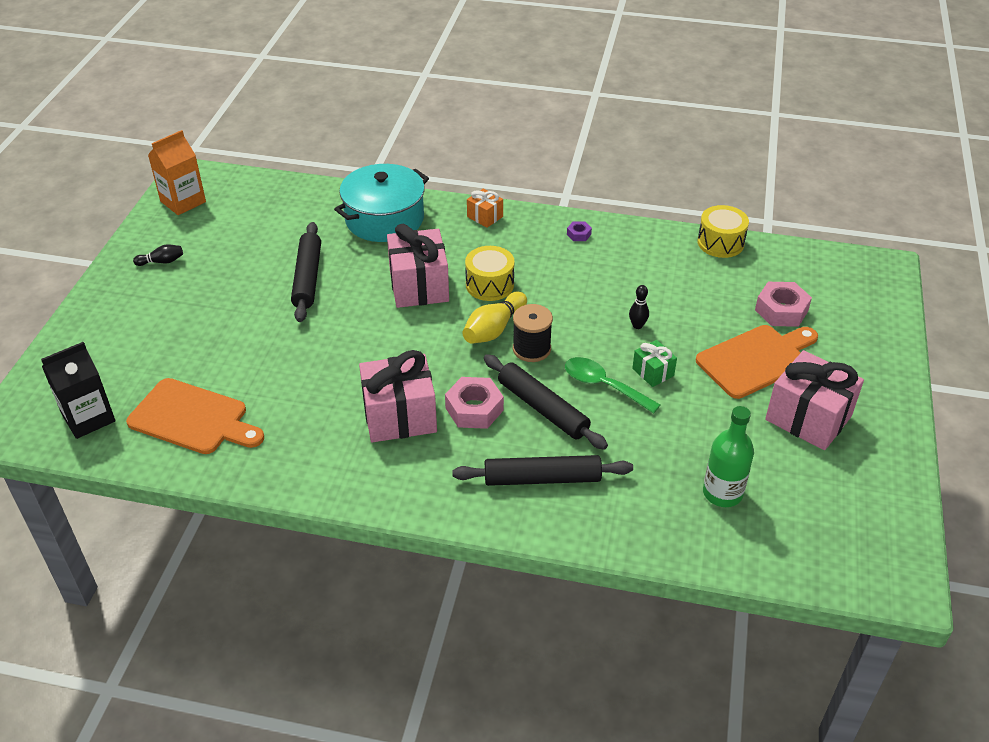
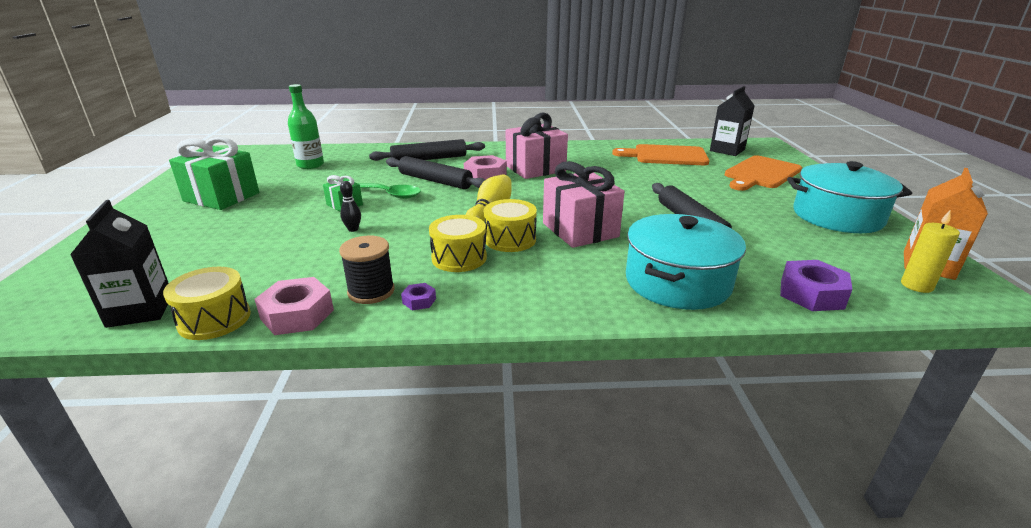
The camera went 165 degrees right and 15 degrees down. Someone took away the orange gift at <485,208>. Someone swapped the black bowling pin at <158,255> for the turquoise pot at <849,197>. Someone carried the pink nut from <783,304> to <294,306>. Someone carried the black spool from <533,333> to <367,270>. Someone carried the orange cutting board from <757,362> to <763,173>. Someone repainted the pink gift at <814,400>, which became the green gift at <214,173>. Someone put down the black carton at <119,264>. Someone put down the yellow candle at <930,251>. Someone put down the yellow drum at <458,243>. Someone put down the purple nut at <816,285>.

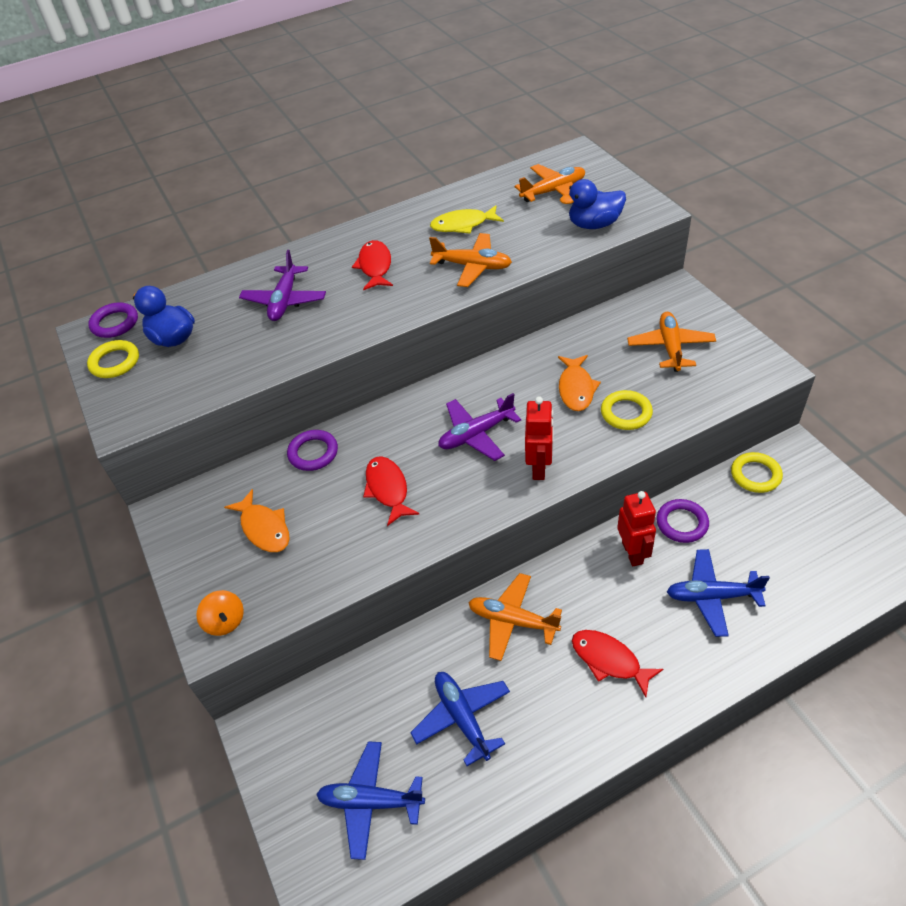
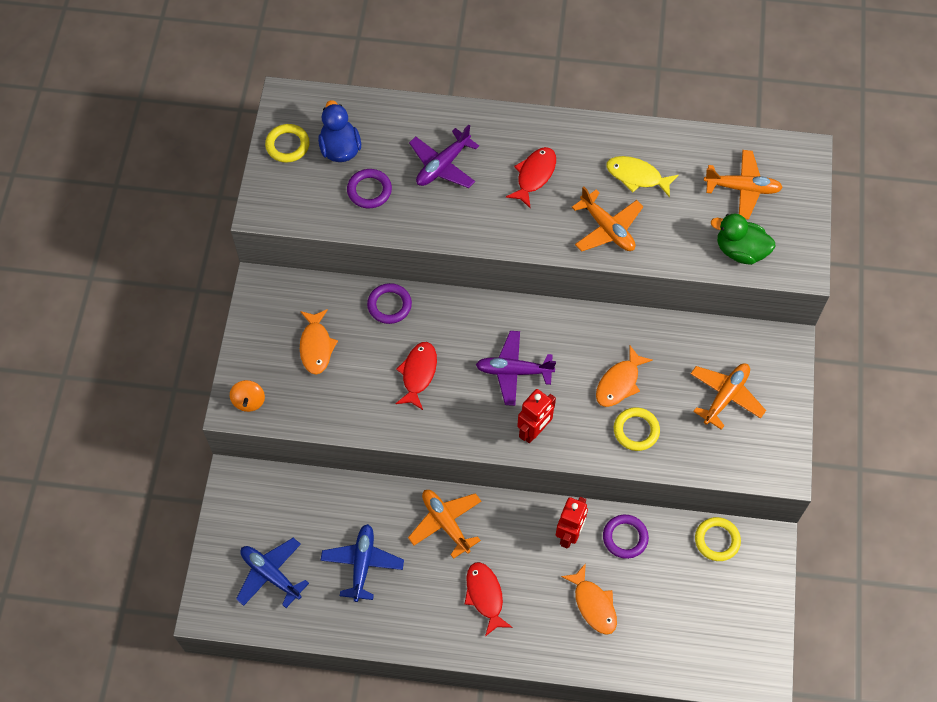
The camera went 30 degrees right and 15 degrees up. Someone repainted the blue duck at <593,204>, which became the green duck at <743,239>. Someone carried the purple ring from <113,320> to <369,188>. Someone swapped the blue plane at <718,593> for the orange fish at <589,599>.

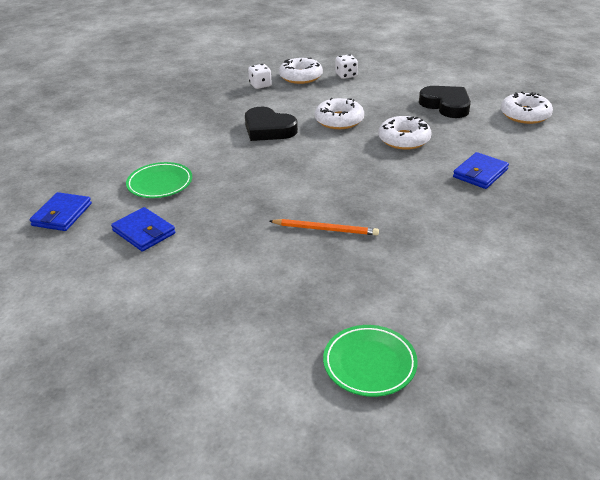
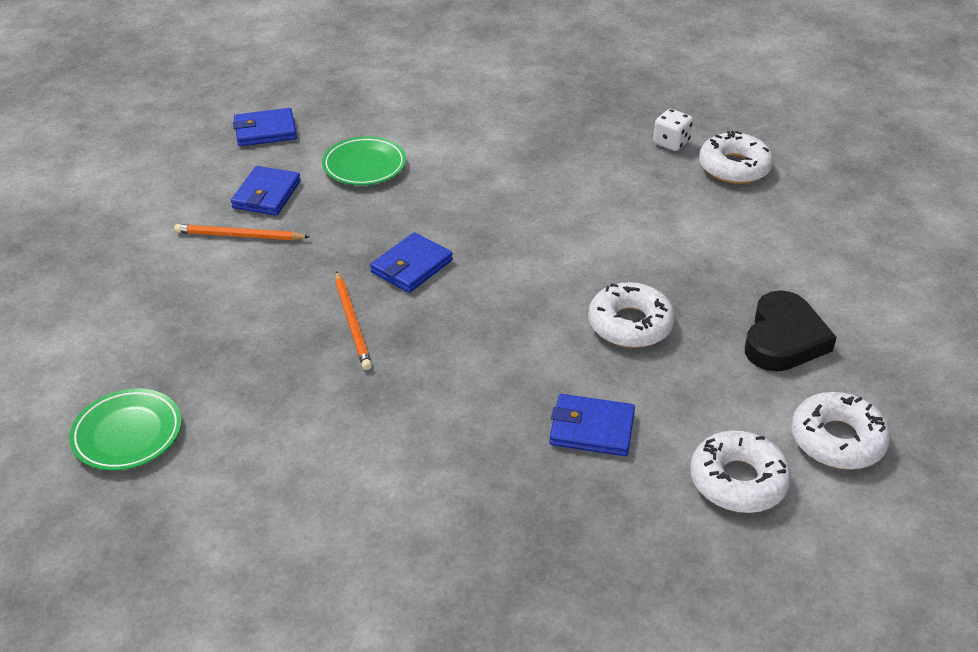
The camera went 60 degrees right and 5 degrees up. Someone took away the white dice at <347,66>. Someone carried the white donut from <339,113> to <740,472>. Someone took away the black heart at <271,124>. Someone put down the orange pencil at <241,232>. Someone put down the blue wallet at <411,262>.

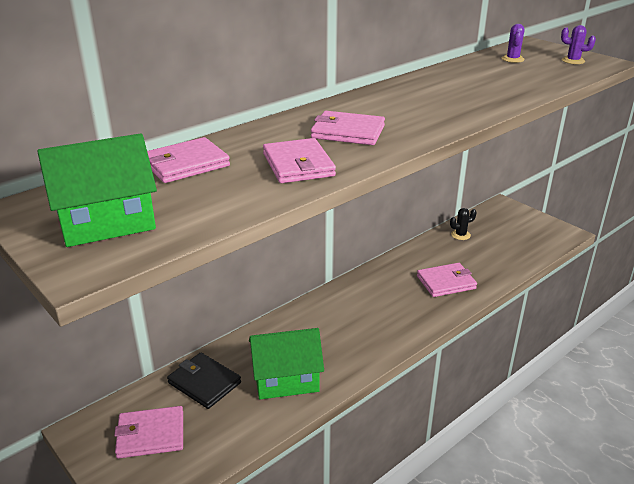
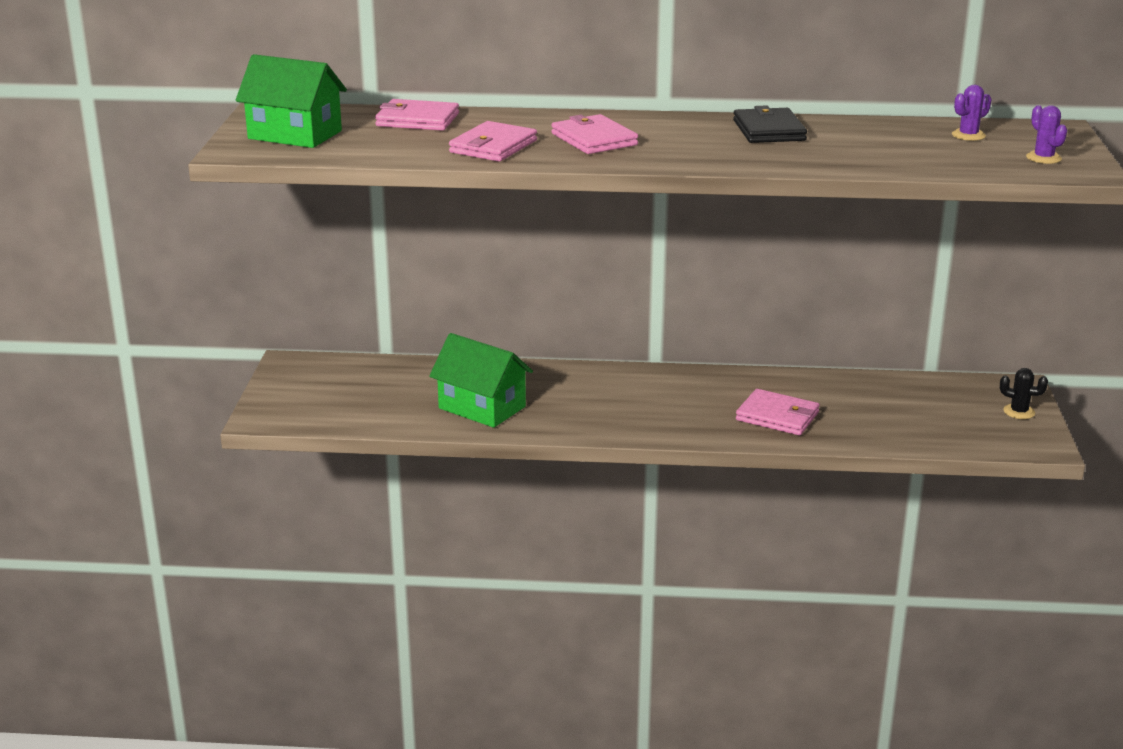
The camera went 45 degrees right and 5 degrees down. Someone carried the black cactus from <463,224> to <1024,393>. Someone carried the black wallet from <204,381> to <770,124>. Someone took away the pink wallet at <148,432>.

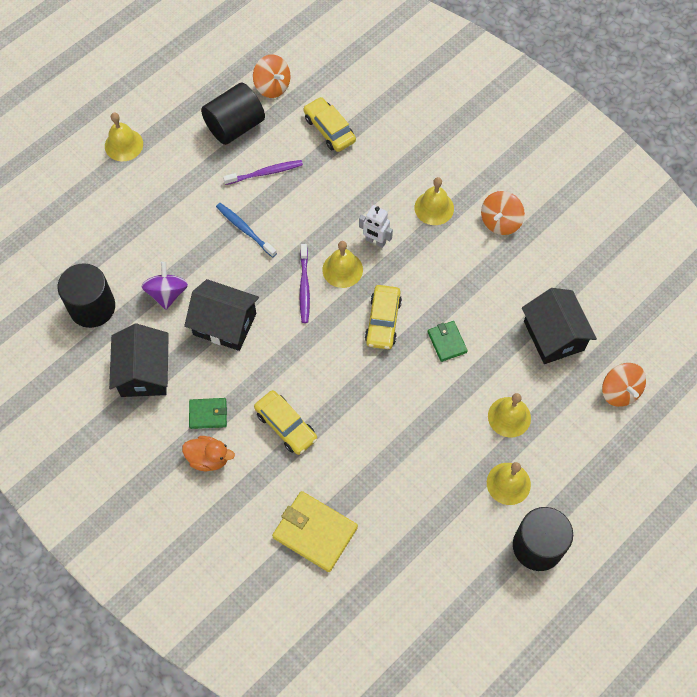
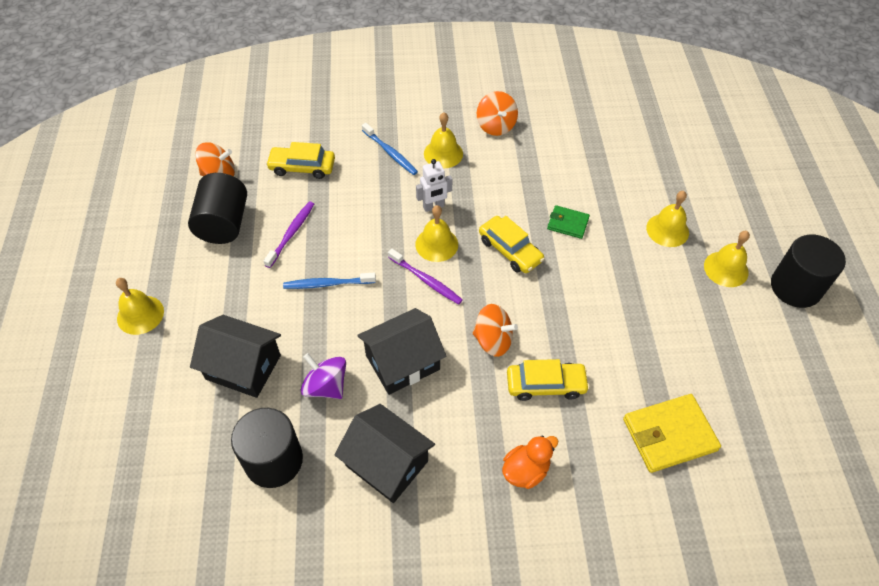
The camera went 50 degrees left and 10 degrees down. Someone carried the black house from <559,326> to <235,356>. Someone carried the orange spinning top from <624,385> to <495,330>. Someone took away the green wallet at <208,413>. Someone put down the blue toothbrush at <390,149>.

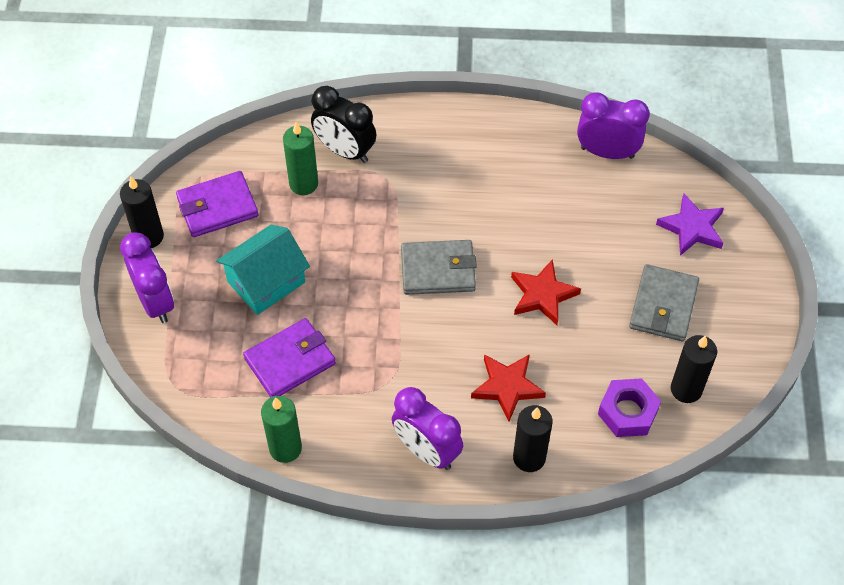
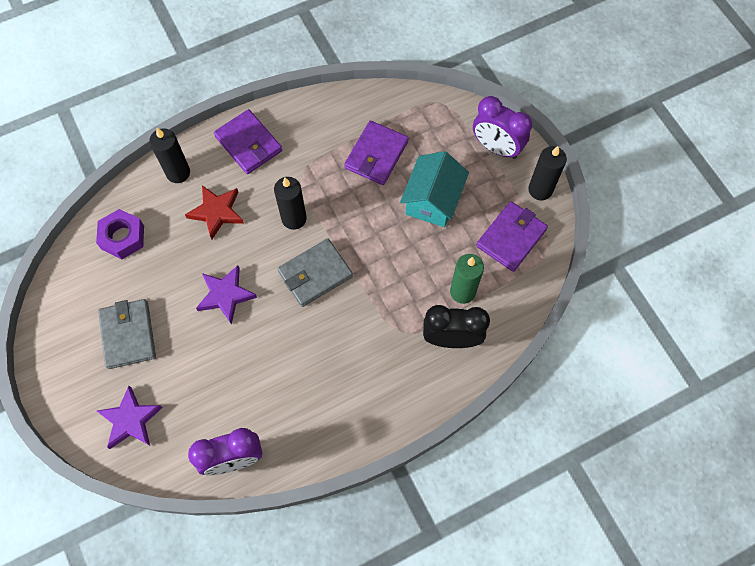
The camera went 150 degrees right and 10 degrees up. Someone repainted the red star at <546,292>, which became the purple star at <226,295>. Someone carried the black candle from <694,369> to <290,203>. Someone swapped the purple clock at <427,428> for the purple wallet at <248,141>. Someone took away the green candle at <281,429>.

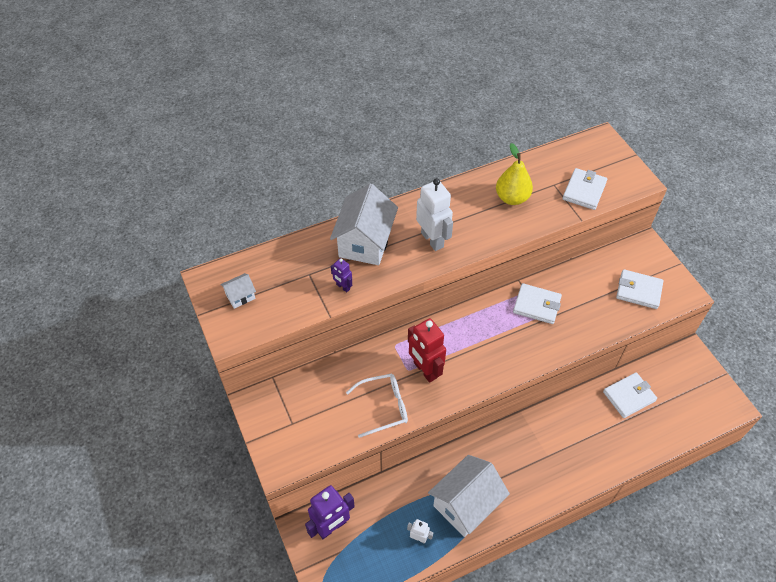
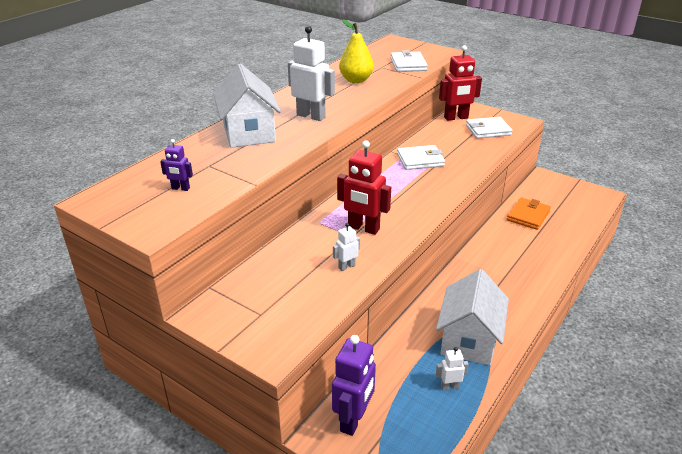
The camera went 30 degrees left and 20 degrees down. Someone carried the purple robot from <341,275> to <176,165>. Someone took away the white house at <238,291>. Someone repainted the white wallet at <630,395>, which became the orange wallet at <529,213>. Someone swapped the white glasses at <377,406> for the white robot at <346,247>. Someone put down the red robot at <460,83>.

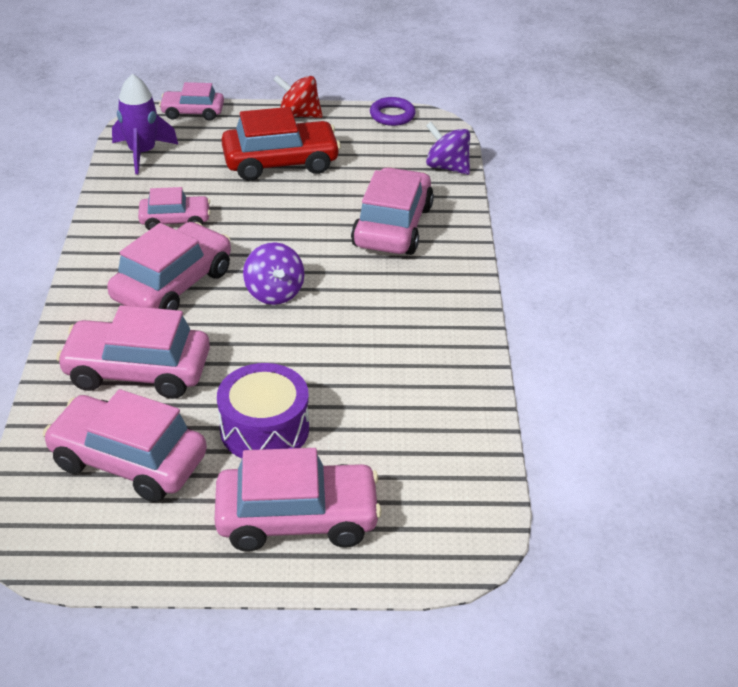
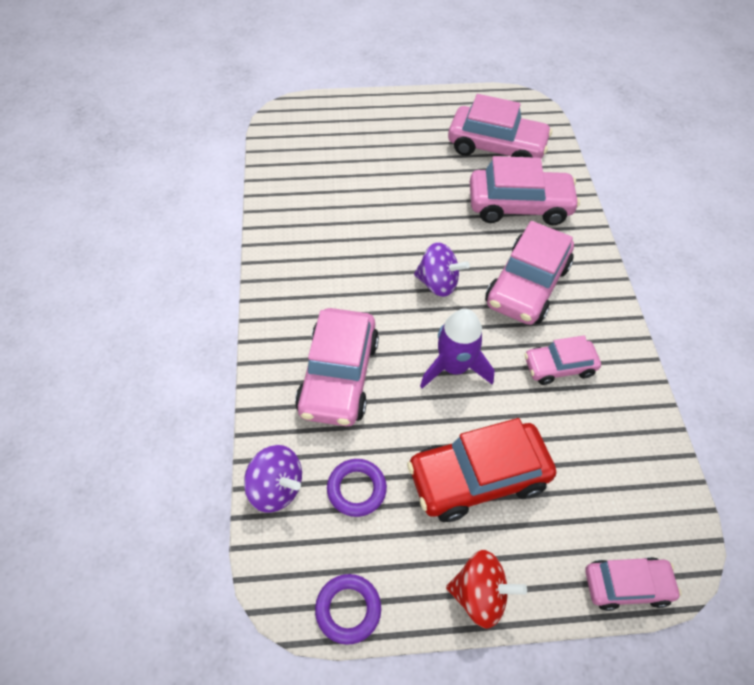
The camera went 175 degrees right and 15 degrees up. Someone carried the purple rocket from <145,124> to <457,348>. Someone rotated the purple spinning top at <273,273> by 135 degrees clockwise. Someone took away the purple drum at <263,410>. Someone took away the pink car at <298,500>. Someone put down the purple ring at <357,488>.

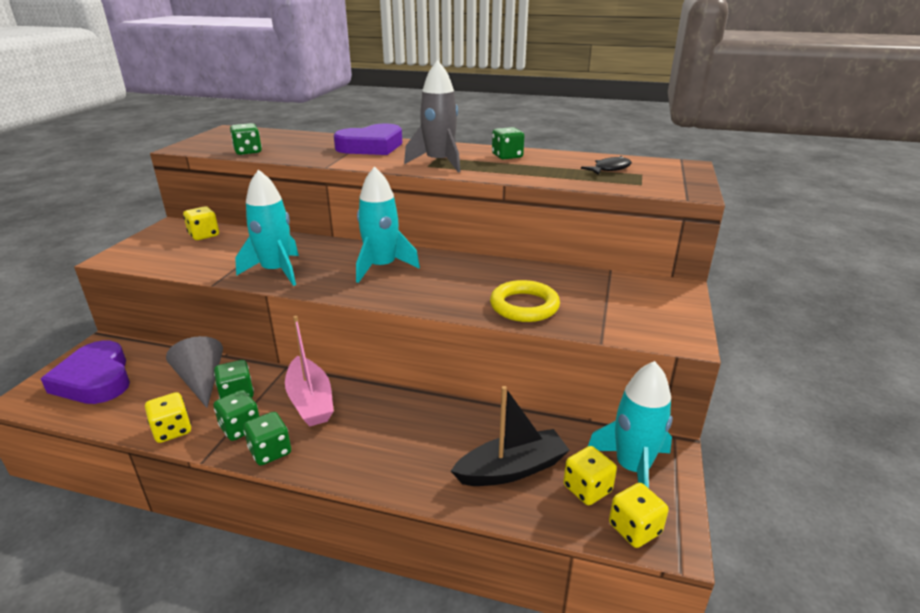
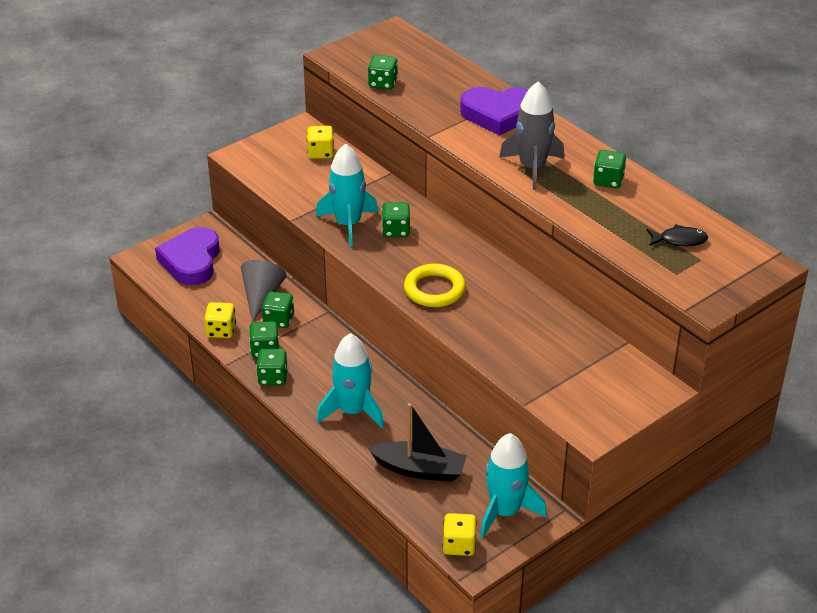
The camera went 35 degrees right and 10 degrees up. Someone carried the turquoise rocket from <388,224> to <350,381>. Someone carried the yellow ring from <525,301> to <435,285>. Someone took away the pink boat at <309,370>. Someone took away the yellow dice at <590,475>. Someone put down the green dice at <396,219>.

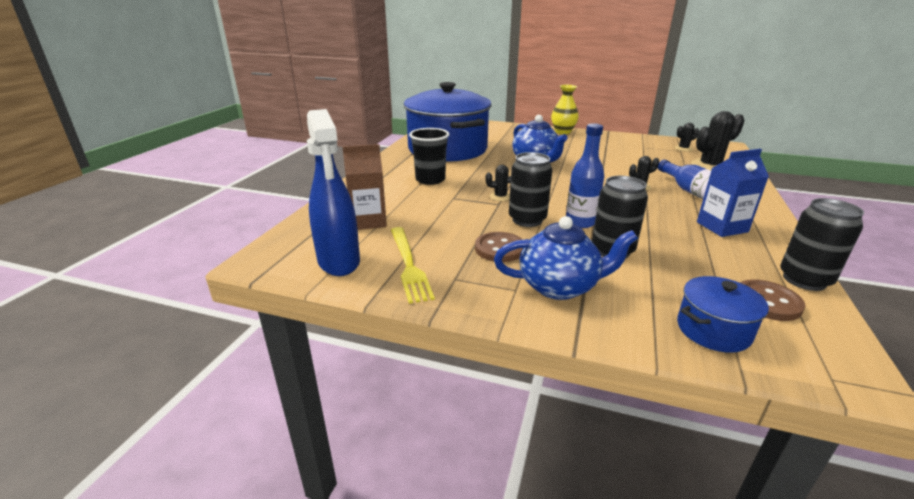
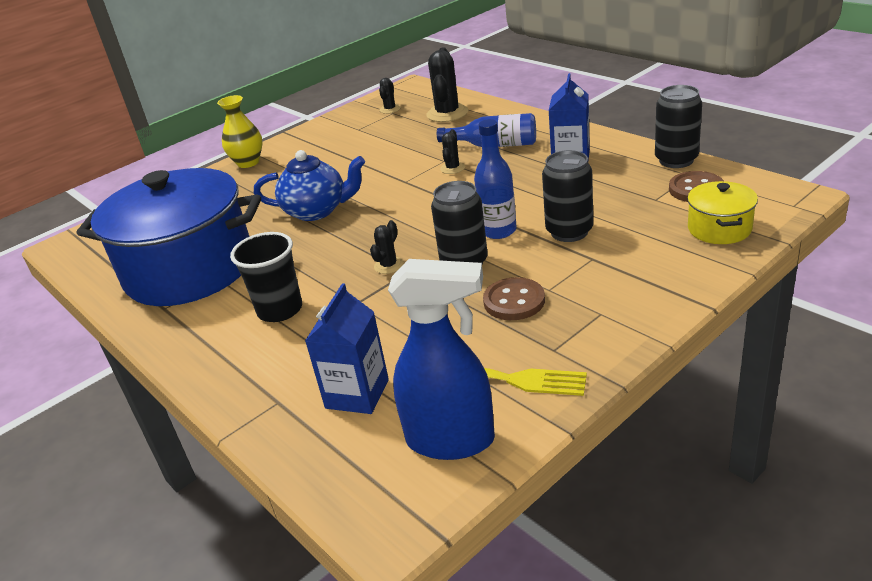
The camera went 55 degrees left and 5 degrees up. Someone repainted the brown carton at <365,187>, which became the blue carton at <347,348>. Someone took away the blue teapot at <566,258>. Someone repainted the blue pot at <723,314>, which became the yellow pot at <722,212>.

